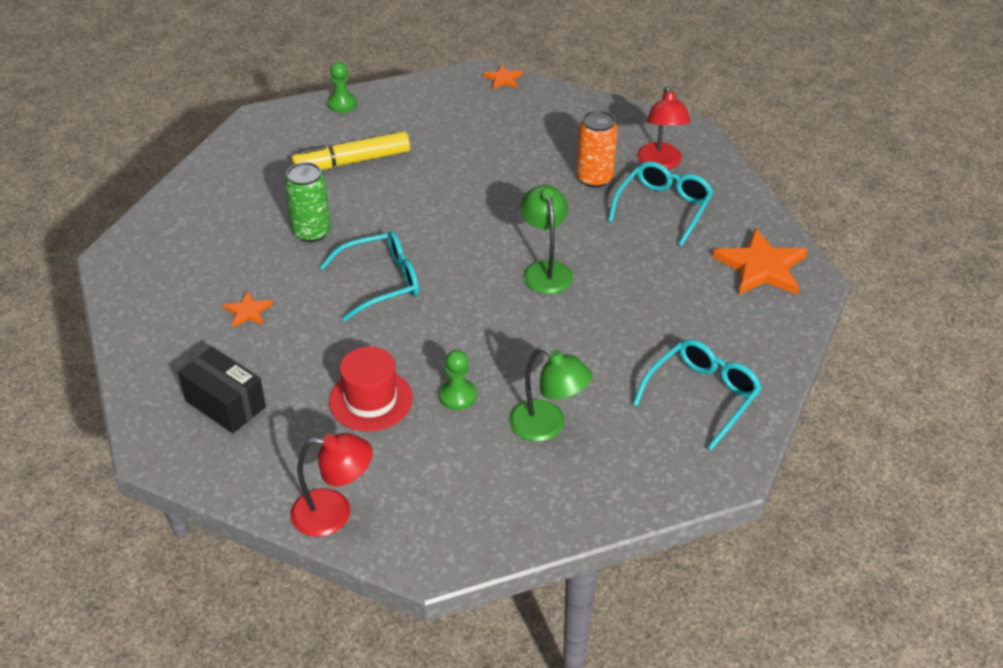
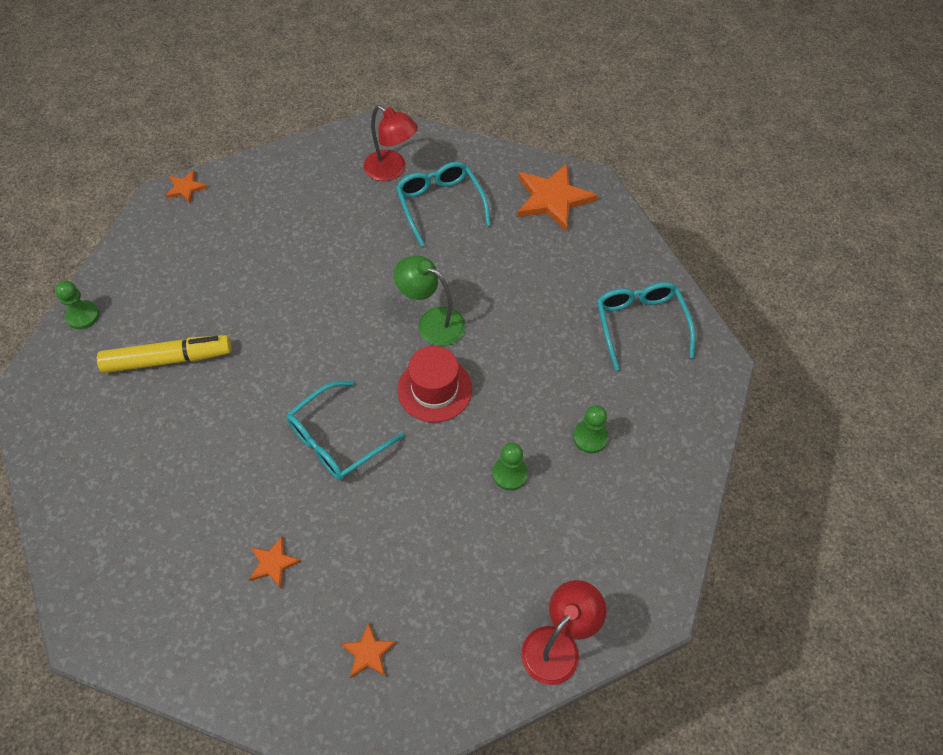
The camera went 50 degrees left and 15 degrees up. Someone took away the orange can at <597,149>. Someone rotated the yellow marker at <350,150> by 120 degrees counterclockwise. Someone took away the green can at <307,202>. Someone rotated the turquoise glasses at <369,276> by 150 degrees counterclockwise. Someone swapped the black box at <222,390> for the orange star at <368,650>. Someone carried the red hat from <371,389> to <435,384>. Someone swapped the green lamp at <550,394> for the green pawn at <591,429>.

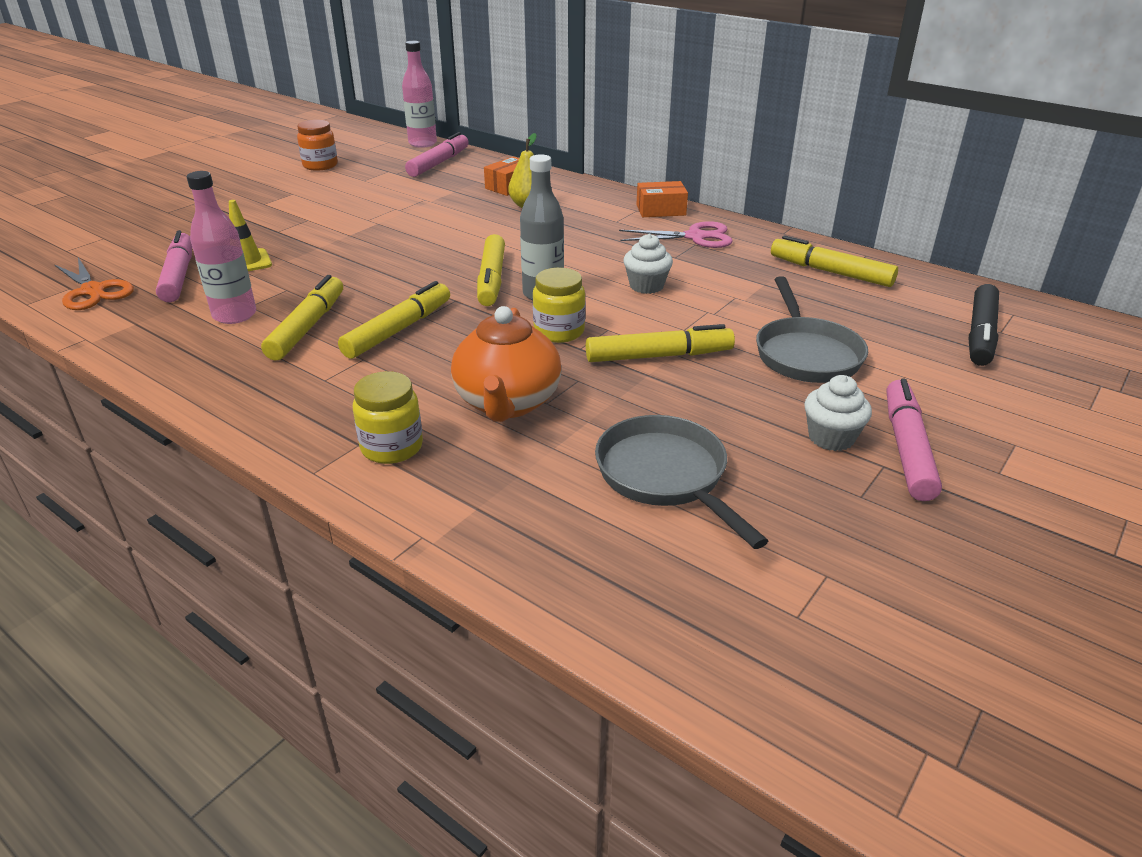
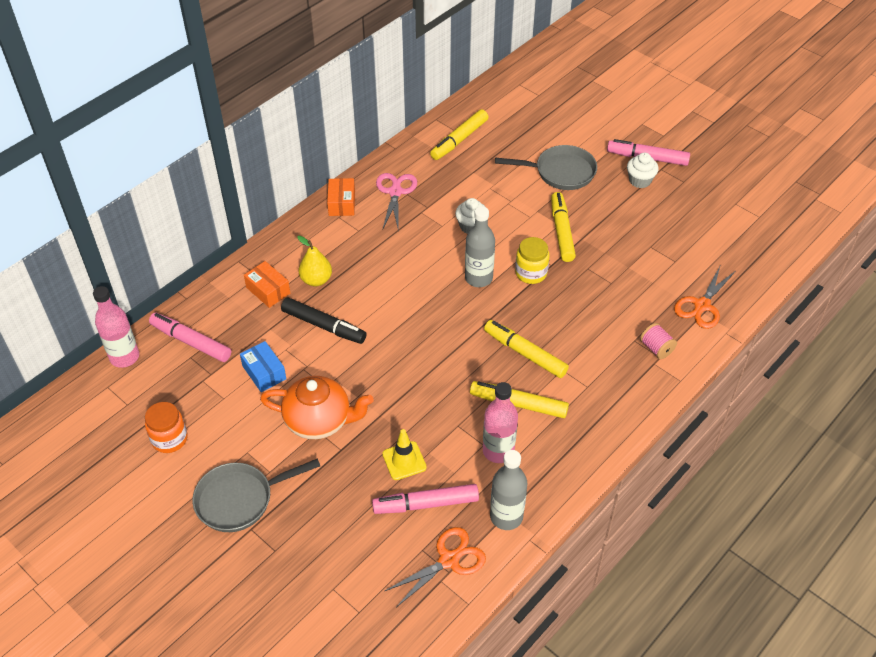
The camera went 85 degrees left and 15 degrees up. Someone took away the yellow marker at <491,270>. Someone carried the black marker from <984,325> to <324,320>. Someone carried the orange teapot from <506,364> to <317,408>. Someone swapped the yellow jar at <388,417> for the pink spool at <658,341>. Someone carried the grey pan from <681,482> to <256,495>. Someone put down the orange scissors at <705,297>. Someone put down the blue box at <263,366>. Someone put down the grey bottle at <508,490>.

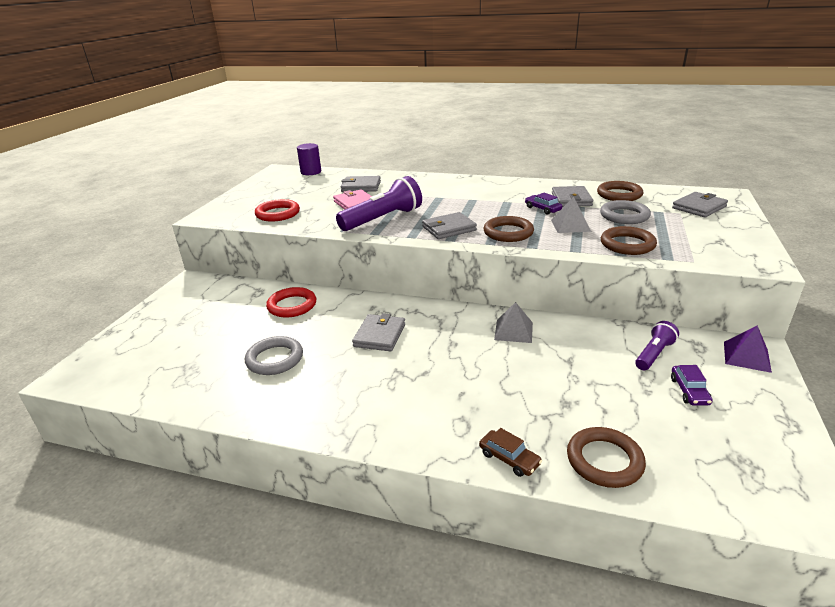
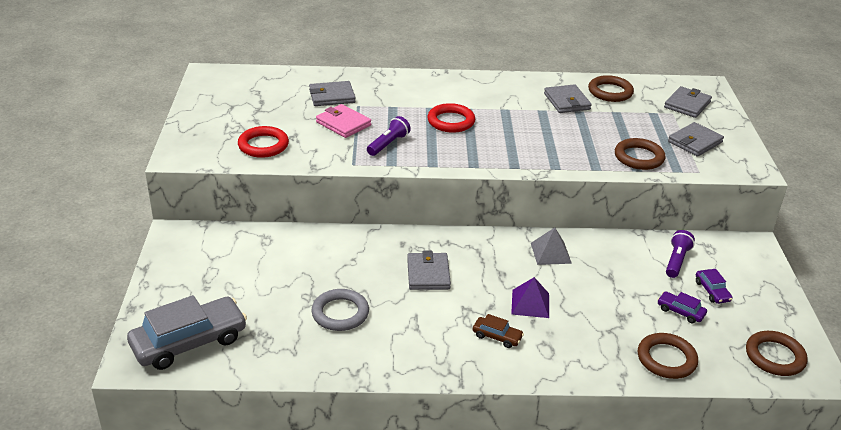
The camera went 20 degrees left and 5 degrees up. Someone took away the purple cylinder at <309,159>. Someone scaled the purple flashlight at <379,203> by 0.56. Someone carried the purple car from <543,203> to <682,307>. Someone took away the grey pyramid at <571,215>. Someone took away the grey ring at <625,212>. Someone carried the grey wallet from <449,225> to <696,139>. Someone carried the brown ring from <509,229> to <777,353>. Someone carried the red ring from <291,302> to <451,118>. Someone carried the purple pyramid from <748,349> to <530,297>. Someone carried the brown car from <510,452> to <498,331>. Someone put down the grey car at <187,332>.

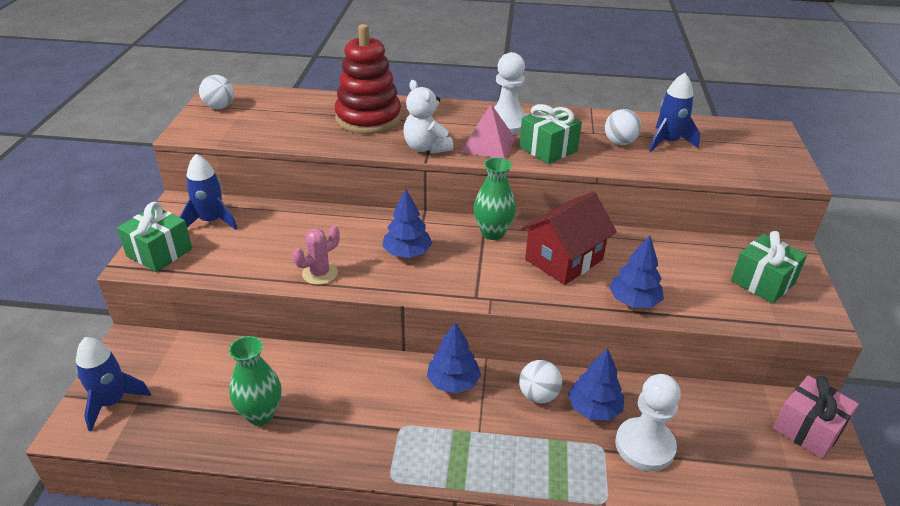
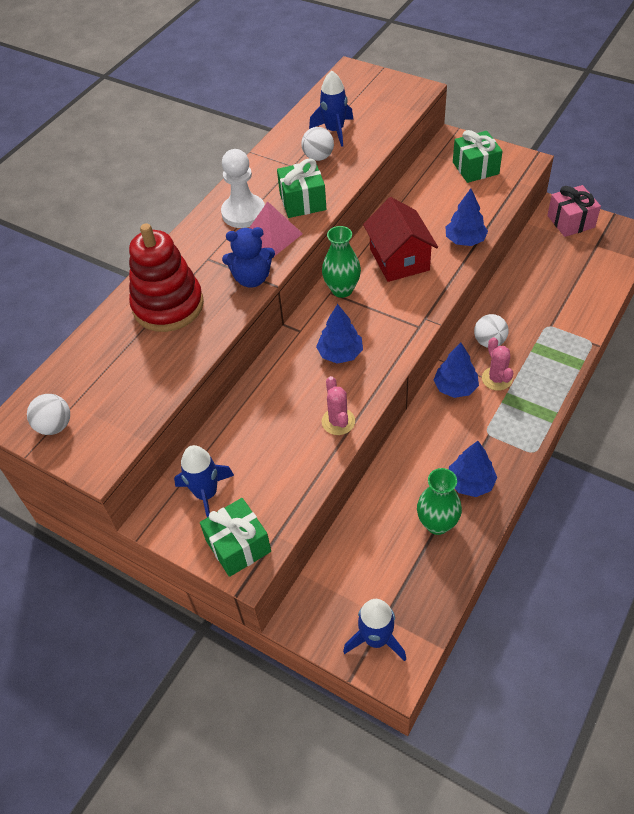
The camera went 60 degrees left and 15 degrees up. Someone repainted the white teddy bear at <428,117>, which became the blue teddy bear at <248,257>. Someone carried the blue tree from <596,384> to <473,469>. Someone took away the white pawn at <648,422>. Someone put down the pink cactus at <497,364>.

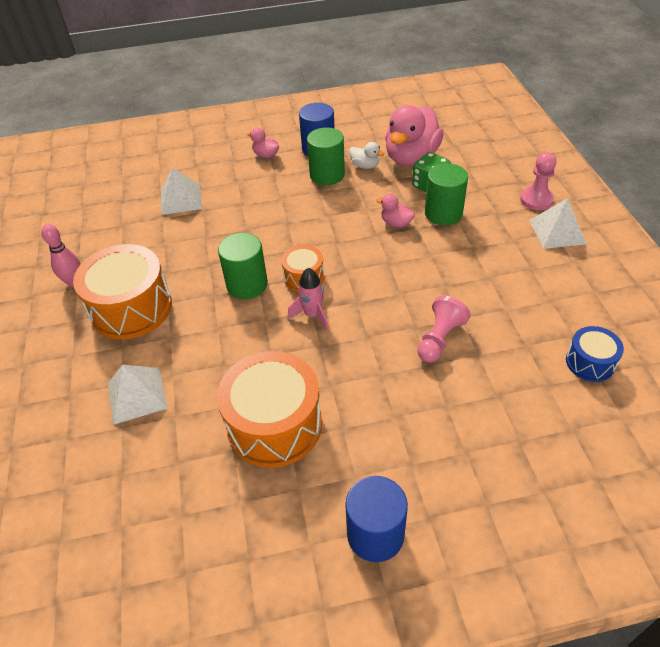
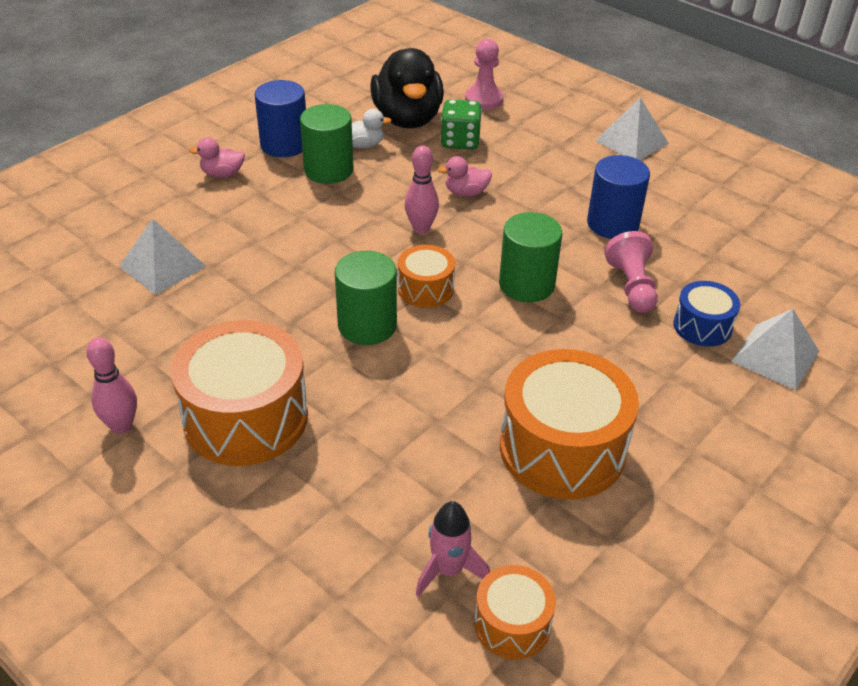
The camera went 40 degrees left and 5 degrees down. Someone repainted the pink duck at <414,135>, which became the black duck at <407,88>. Someone carried the pink pawn from <538,181> to <484,74>. Someone carried the green cylinder from <446,194> to <530,257>. Someone carried the pink rocket from <308,299> to <453,549>. Someone carried the blue drum from <595,354> to <706,314>. Someone carried the white pyramid from <138,395> to <775,349>. Someone carried the blue cylinder from <376,519> to <618,197>. Someone put down the pink bowling pin at <422,189>. Someone put down the orange drum at <515,612>.

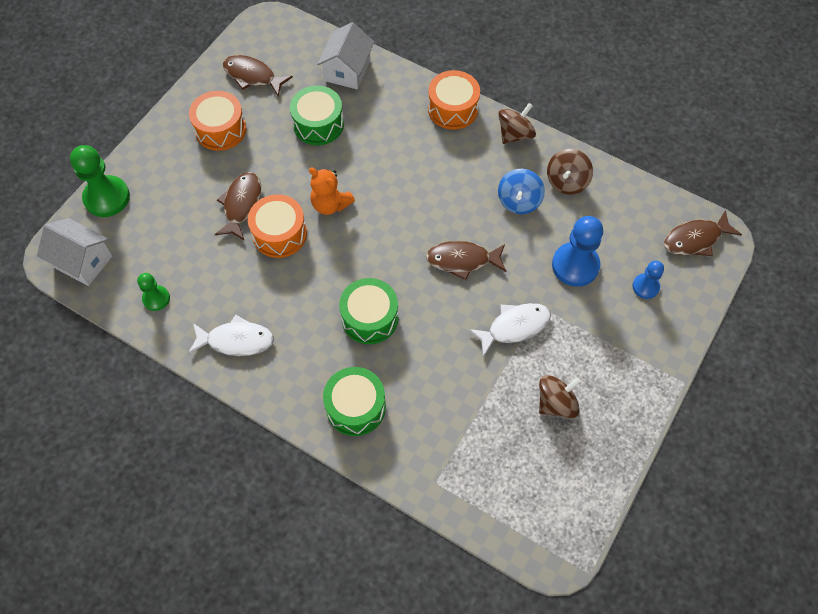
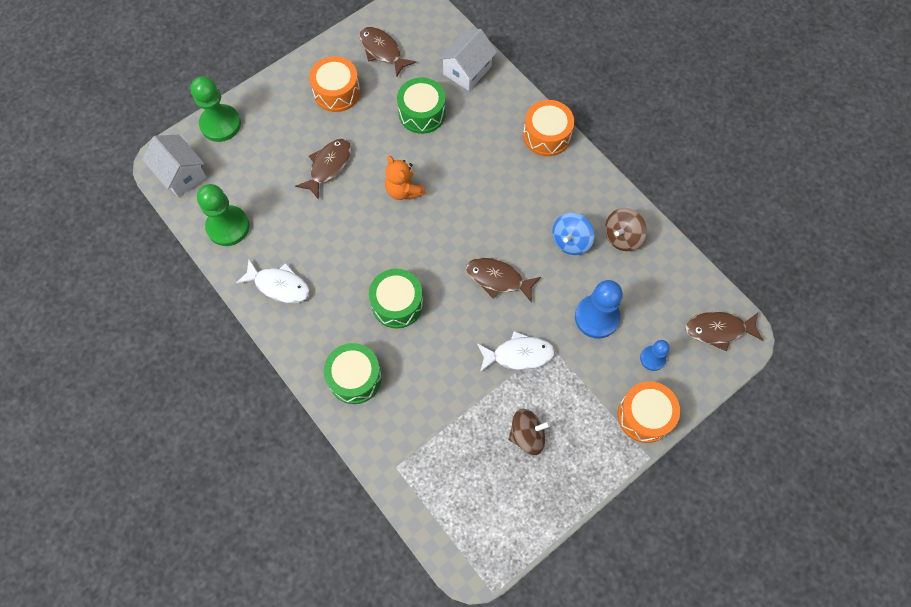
The camera went 20 degrees right and 5 degrees up. Someone took away the brown spinning top at <517,123>. Someone carried the orange drum from <277,226> to <649,412>. Someone scaled the green pawn at <153,292> by 1.79.

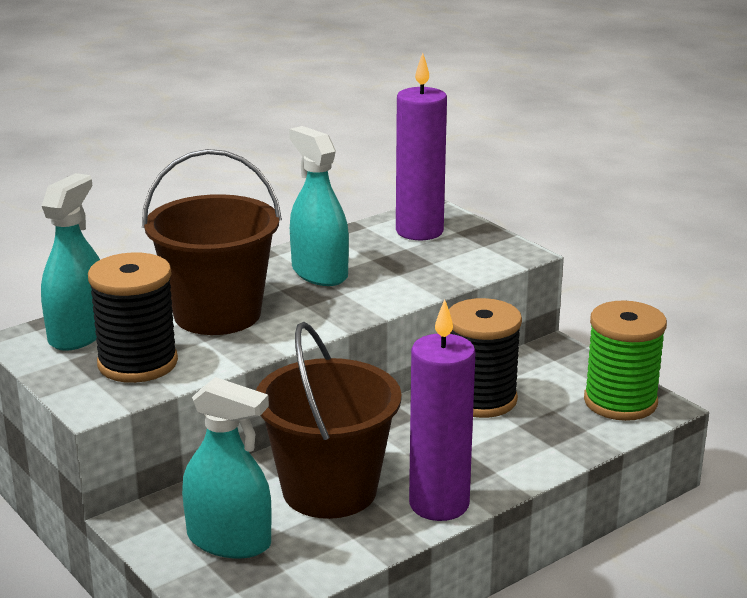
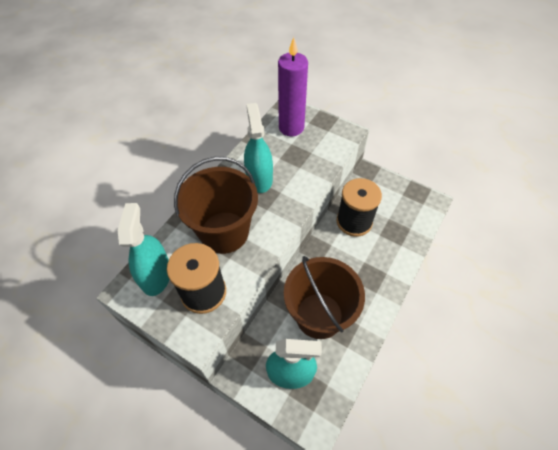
The camera went 20 degrees left and 30 degrees up. Someone rotated the turquoise spray bottle at <319,206> by 45 degrees clockwise. Someone took away the purple candle at <442,410>. Someone took away the green spool at <625,360>.

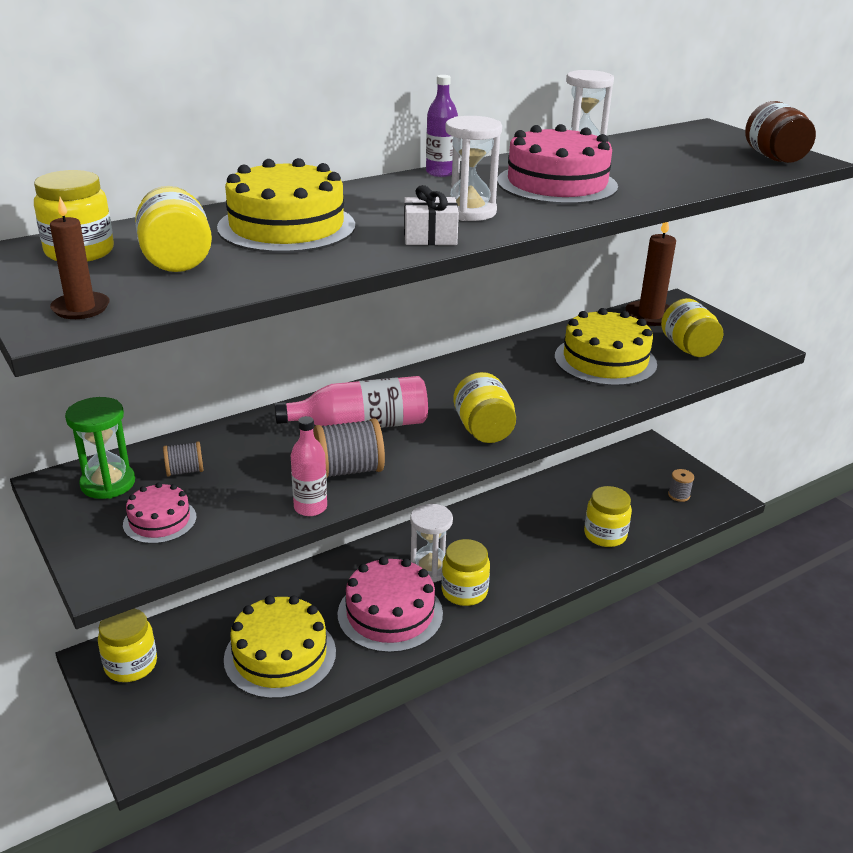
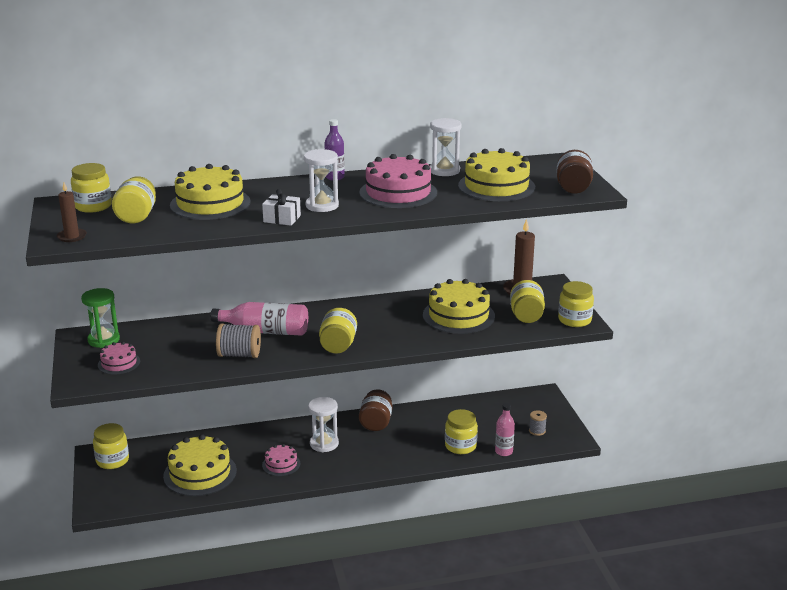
The camera went 20 degrees right and 5 degrees down. Someone carried the pink bottle from <309,466> to <505,429>. Someone took away the grey spool at <183,458>. Someone carried the yellow jar from <466,572> to <576,304>. Someone scaled the pink cake at <390,605> by 0.53. Someone put down the yellow cake at <496,174>. Someone put down the brown jar at <375,410>.

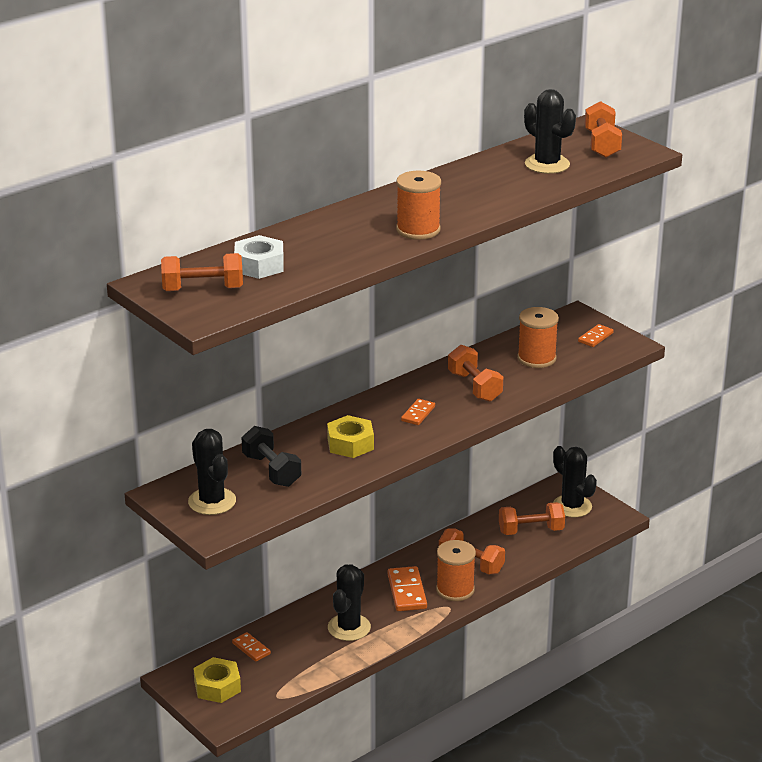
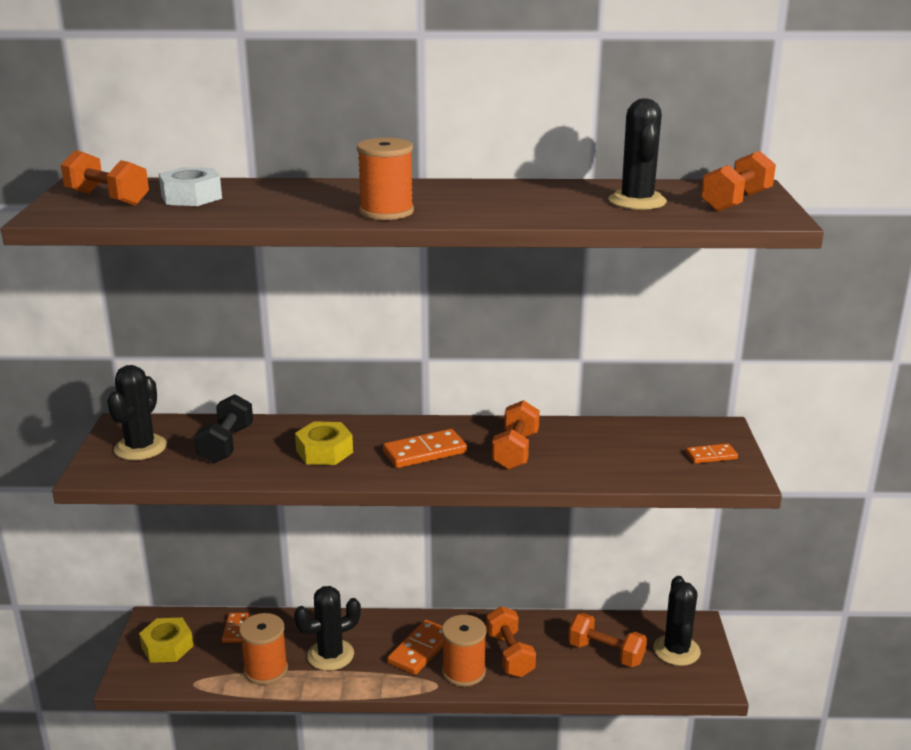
The camera went 40 degrees right and 5 degrees down. Someone carried the orange spool from <538,337> to <263,649>. Someone scaled the orange domino at <418,412> by 1.66.

